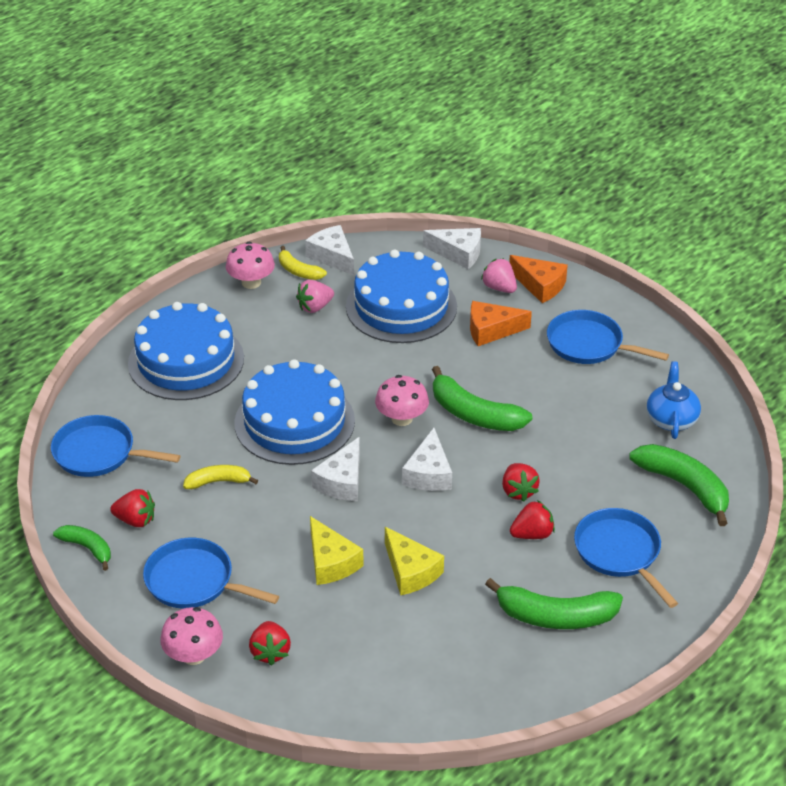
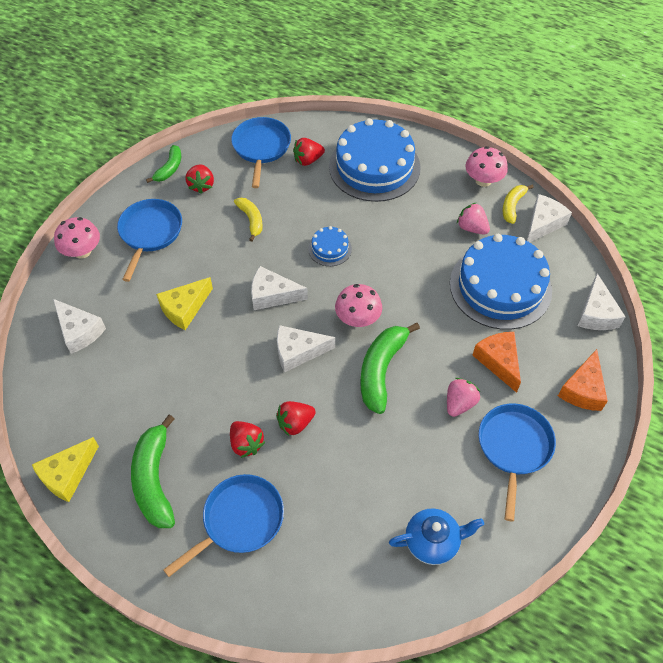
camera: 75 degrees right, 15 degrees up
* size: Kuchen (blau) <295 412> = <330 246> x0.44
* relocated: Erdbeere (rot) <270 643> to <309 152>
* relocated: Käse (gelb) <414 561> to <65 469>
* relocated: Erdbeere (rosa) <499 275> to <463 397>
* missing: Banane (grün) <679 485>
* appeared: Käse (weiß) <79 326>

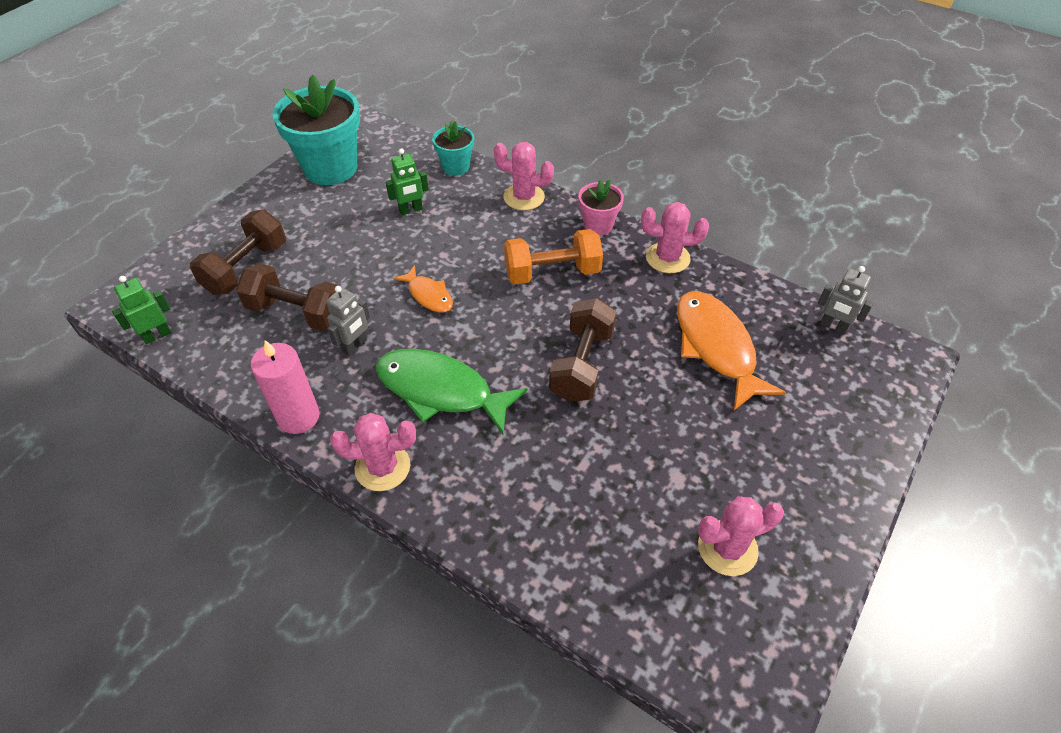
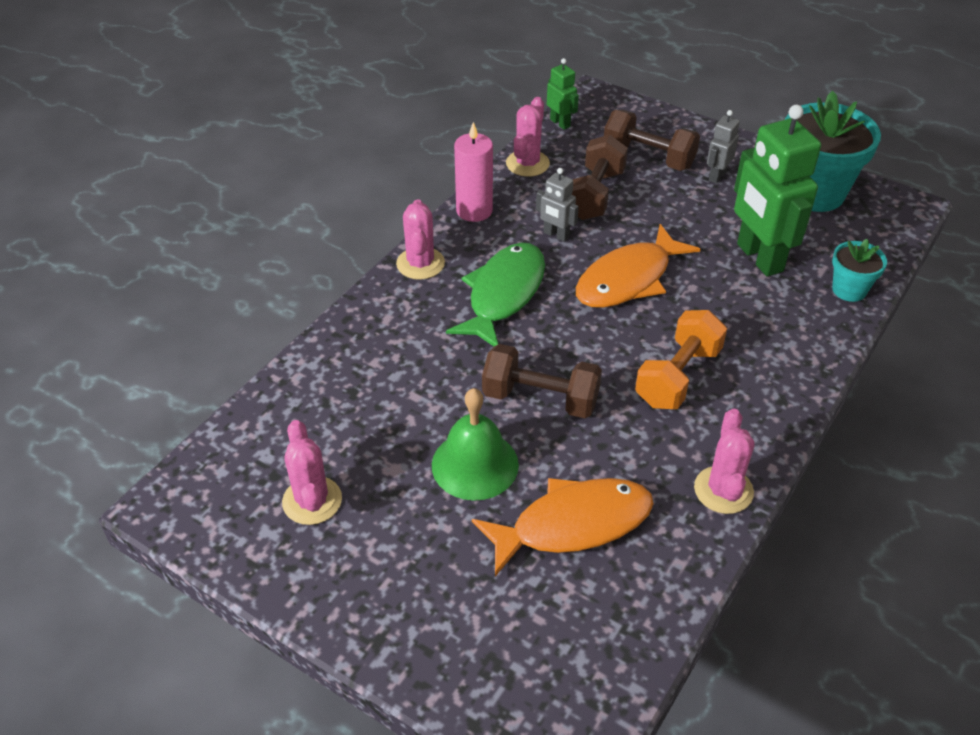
camera: 90 degrees right, 5 degrees down
* size: Roboter (grün) <407 181> = <777 191> x2.12
* size: Fisch (orange) <423 289> = <638 266> x1.88
* relocated: Kaktus (rosa) <524 176> to <528 137>
* spun: Hantel (orange) <553 256> = <681 359> 45 degrees clockwise
* missing: Blumentopf (rosa) <601 207>
* relocated: Roboter (grau) <845 300> to <723 147>
* appeared: Glocke (grün) <475 444>

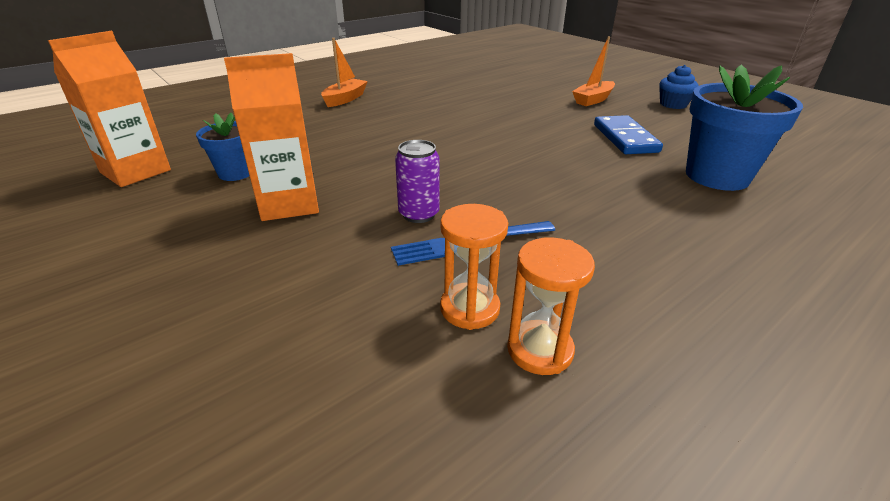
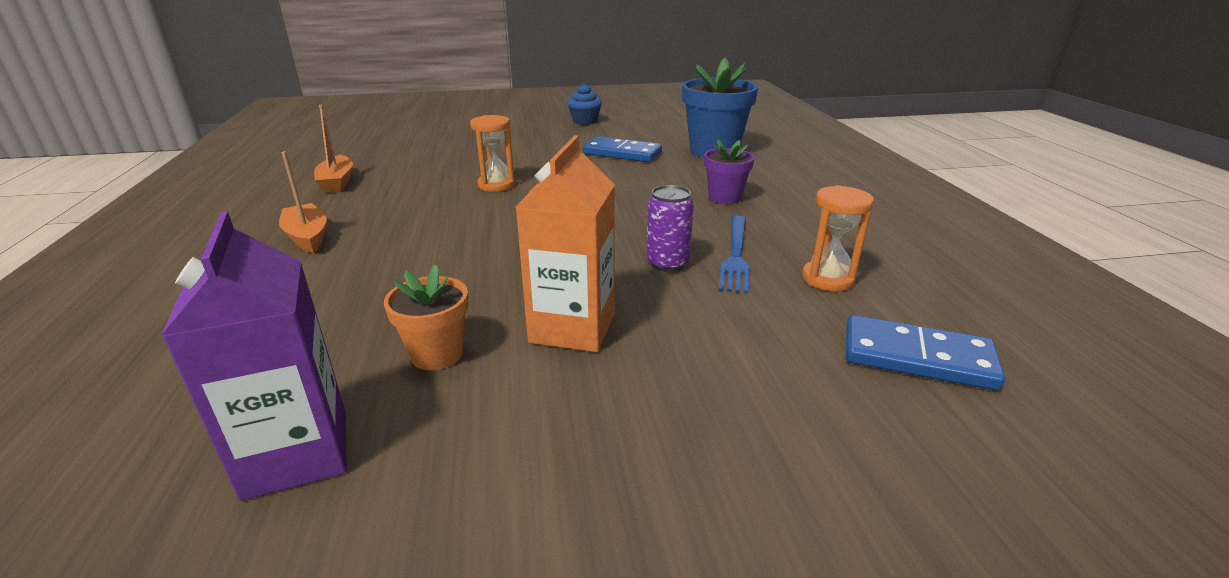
camera: 60 degrees left, 5 degrees down
* colour: Getränkekarton (orange) <109 109> to Getränkekarton (lila) <254 356>
* colour: Blumentopf (blau) <223 147> to Blumentopf (orange) <426 317>
* relocated: Sanduhr (orange) <551 306> to <492 153>
* relocated: Boot (orange) <593 71> to <333 149>
* appeared: Blumentopf (lila) <729 171>
* appeared: Dominostein (blau) <925 352>

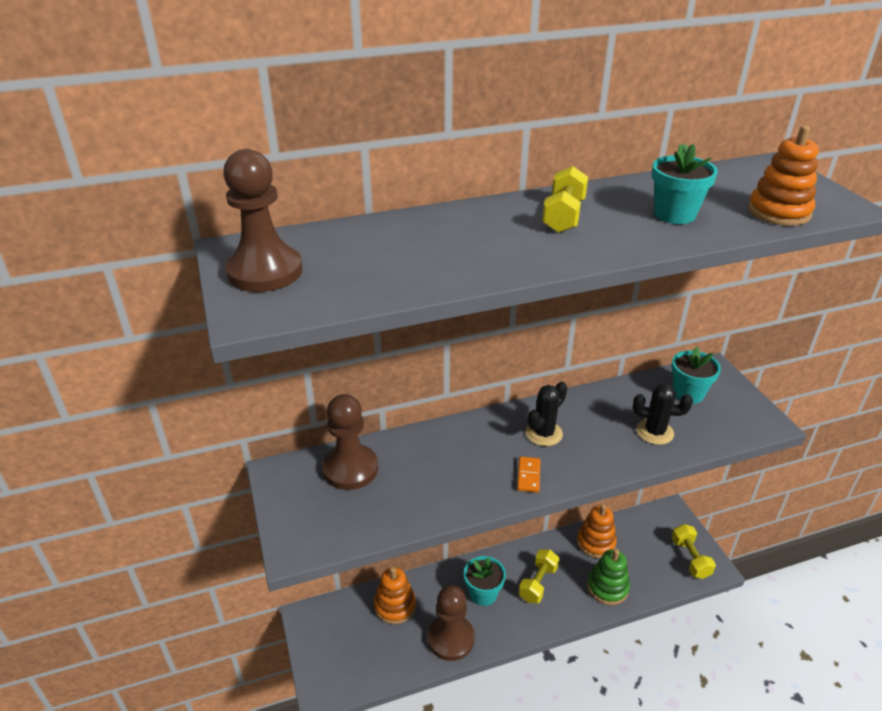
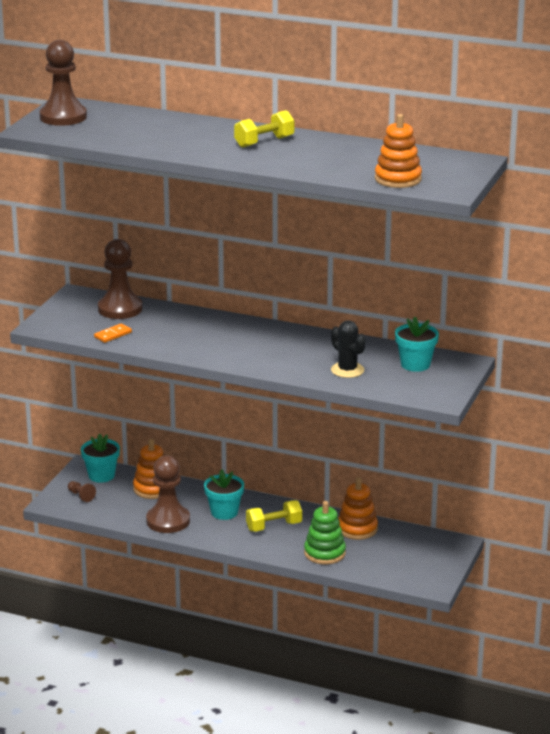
camera: 40 degrees right, 10 degrees down
* relocated: Dominostein (orange) <528 474> to <113 333>
* missing: Kaktus (schwarz) <546 413>
* relocated: Blumentopf (türkis) <685 183> to <100 458>
* missing: Hantel (gelb) <694 551>
* appeared: Bauer (braun) <82 491>

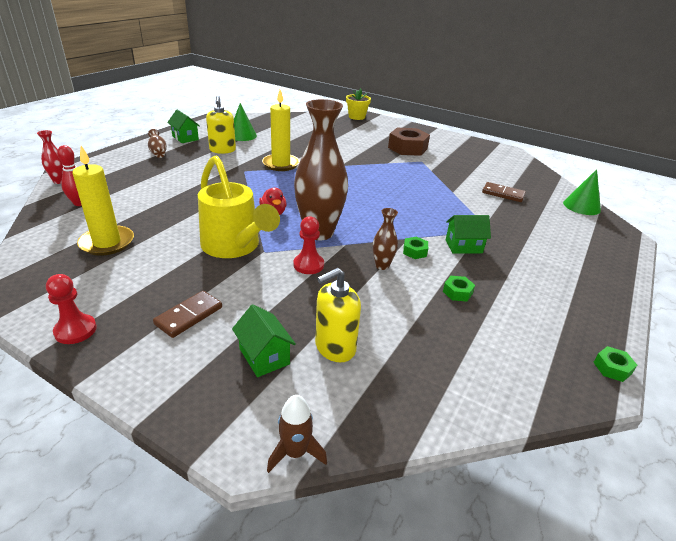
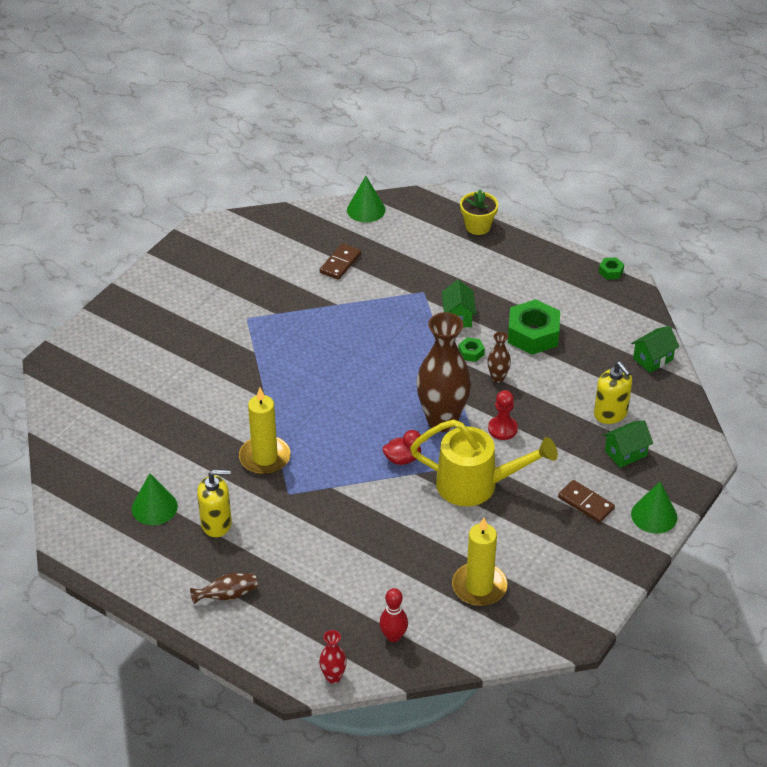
camera: 85 degrees left, 10 degrees up
* missing: Bauer (rot) <71 309>
* relocated: Haus (grün) <183 126> to <655 349>
* spun: Gießkanne (gelb) <239 207> = <484 462> 45 degrees clockwise
* missing: Rakete (braun) <297 434>
* relocated: Blumentopf (gelb) <358 104> to <479 212>
* missing: Sechskantmutter (braun) <409 142>
* size: Sechskantmutter (grün) <459 289> = <534 327> x2.22
* appeared: Kegel (grün) <654 508>

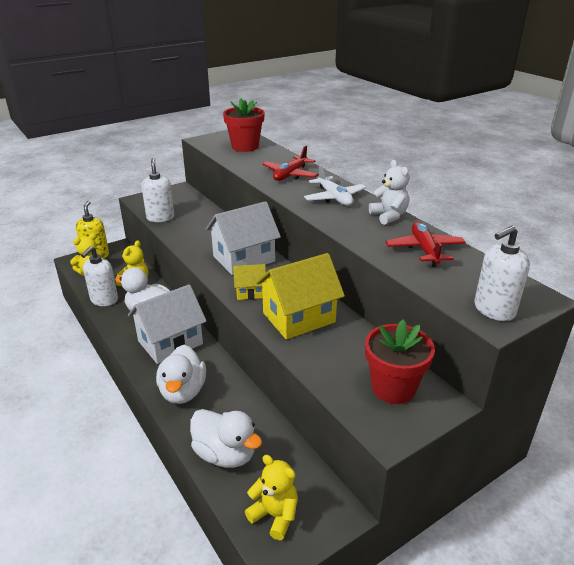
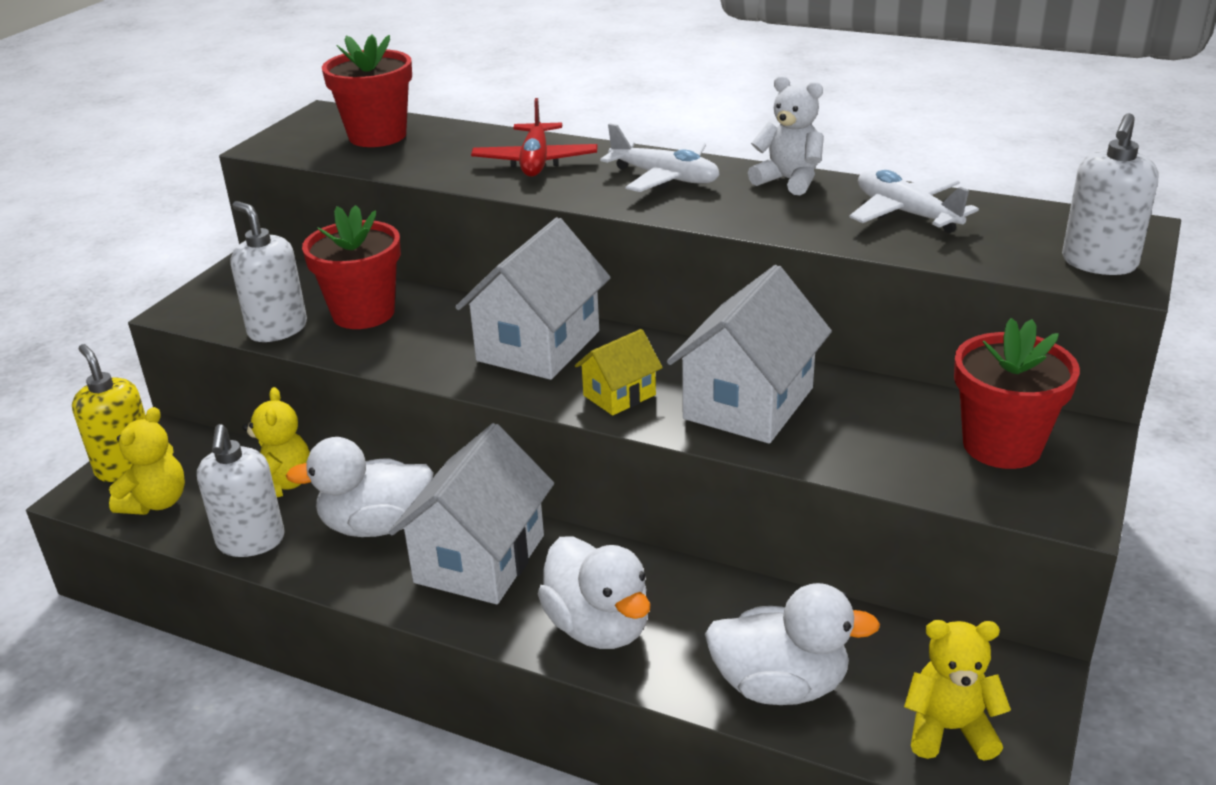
camera: 30 degrees left, 0 degrees up
* colour: Haus (gelb) <300 296> to Haus (weiß) <749 354>
* colour: Flugzeug (rot) <426 244> to Flugzeug (weiß) <914 201>
* appeared: Blumentopf (rot) <351 267>

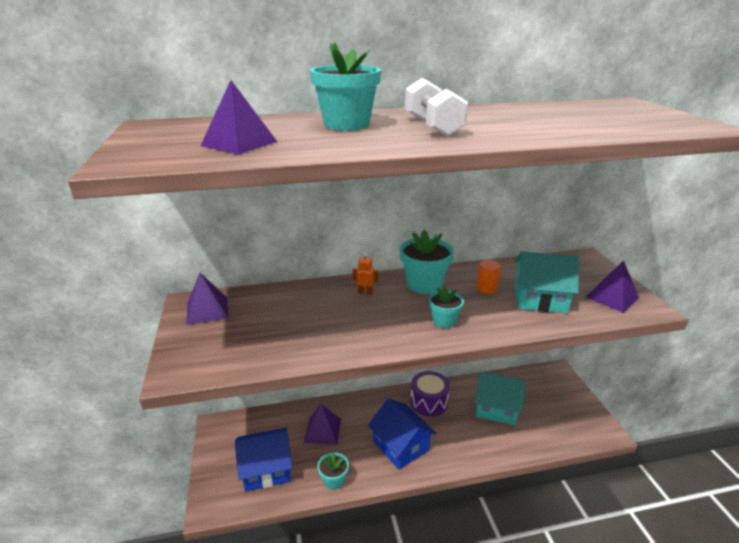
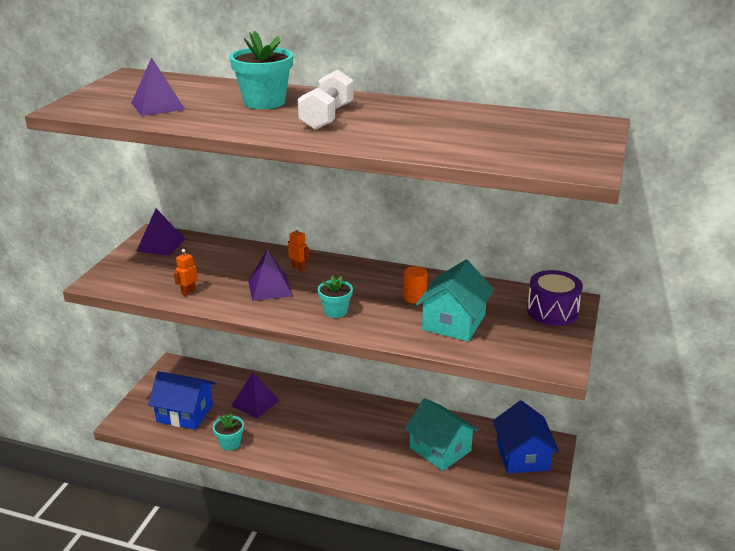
camera: 30 degrees right, 0 degrees up
* relocated: Haus (blau) <402 434> to <526 437>
* missing: Blumentopf (türkis) <427 262>
* relocated: Trommel (lila) <430 394> to <555 298>
* spun: Haus (türkis) <546 282> = <455 300> 75 degrees clockwise
* relocated: Pyramide (lila) <612 286> to <270 275>
* appeared: Roboter (orange) <185 272>

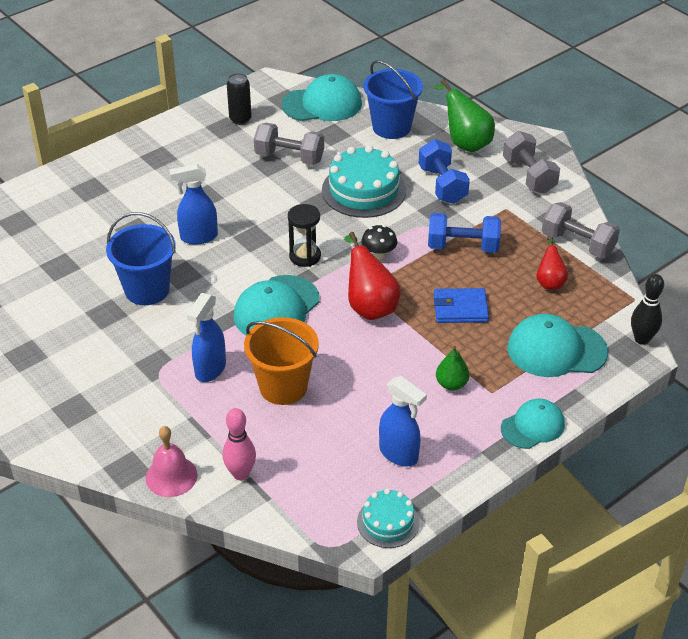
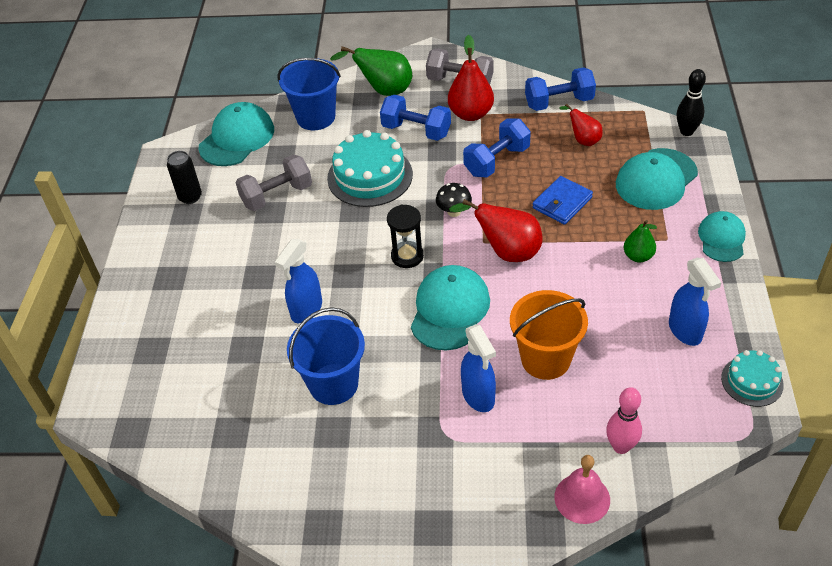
camera: 45 degrees left, 5 degrees up
* spun: Kappe (türkis) <276 305> = <450 308> 150 degrees counterclockwise
* spun: Sprühflasche (blau) <403 421> = <695 302> 75 degrees clockwise
* colour: Hantel (grau) <581 230> to Hantel (blau) <560 89>
* appeared: Birne (rot) <471 78>

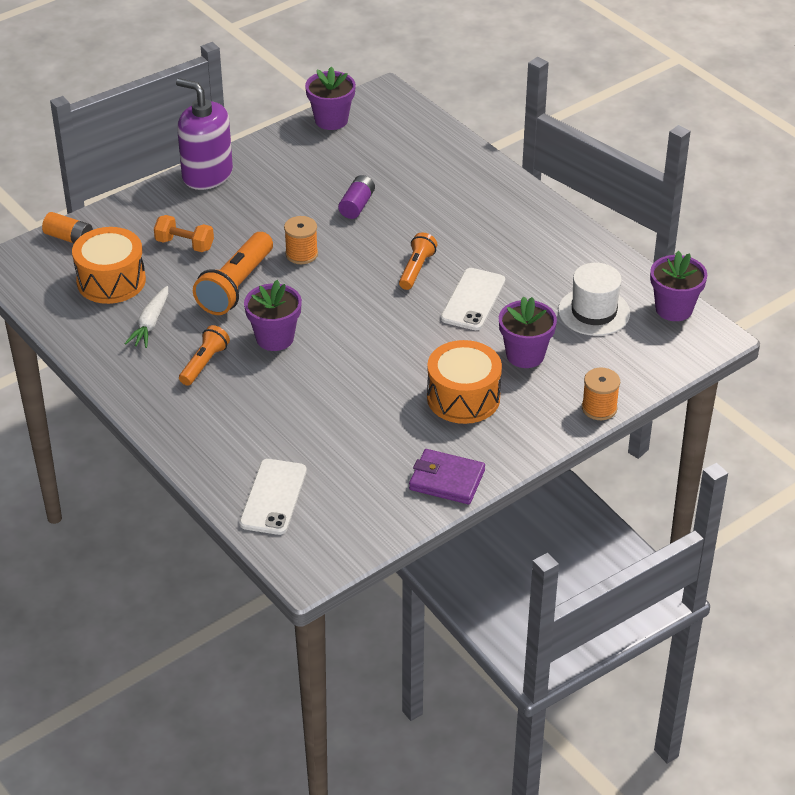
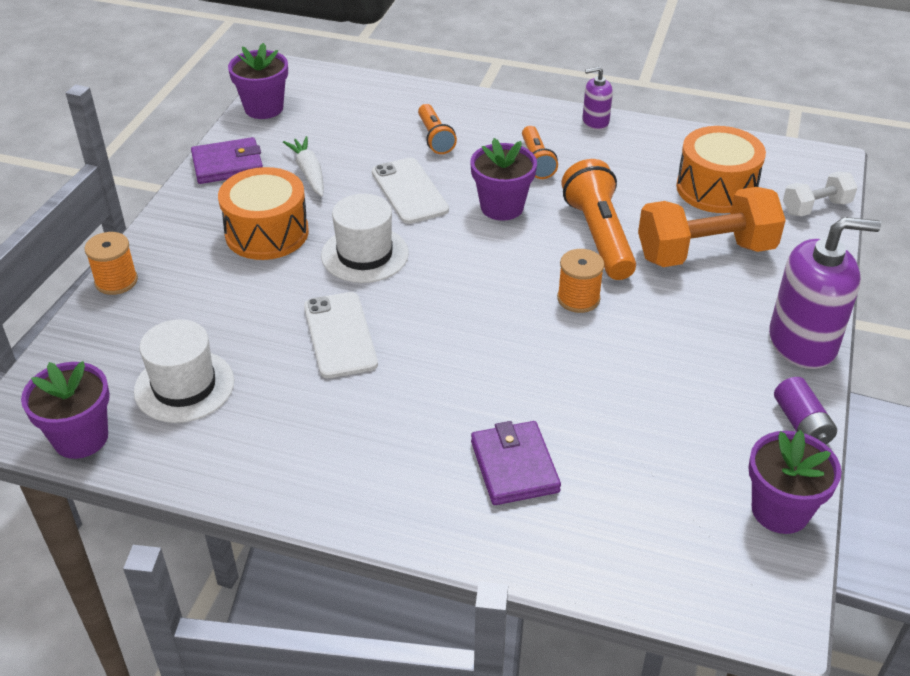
camera: 145 degrees right, 0 degrees up
* exchanged: Batterie (orange) <67 227> to Hantel (weiß) <820 194>
* relocated: Karotte (weiß) <146 317> to <303 166>
* size: Hantel (orange) <184 233> = <712 227> x1.85
* relocated: Handy (weiß) <273 497> to <410 191>
* relocated: Batterie (lila) <356 197> to <805 410>
* relocated: Taschenlampe (orange) <418 261> to <437 129>
* relocated: Blumentopf (lila) <528 332> to <258 81>
* appeared: Hut (weiß) <365 238>
* appeared: Geldbörse (lila) <516 463>
* appeared: Seifenspender (lila) <597 98>

